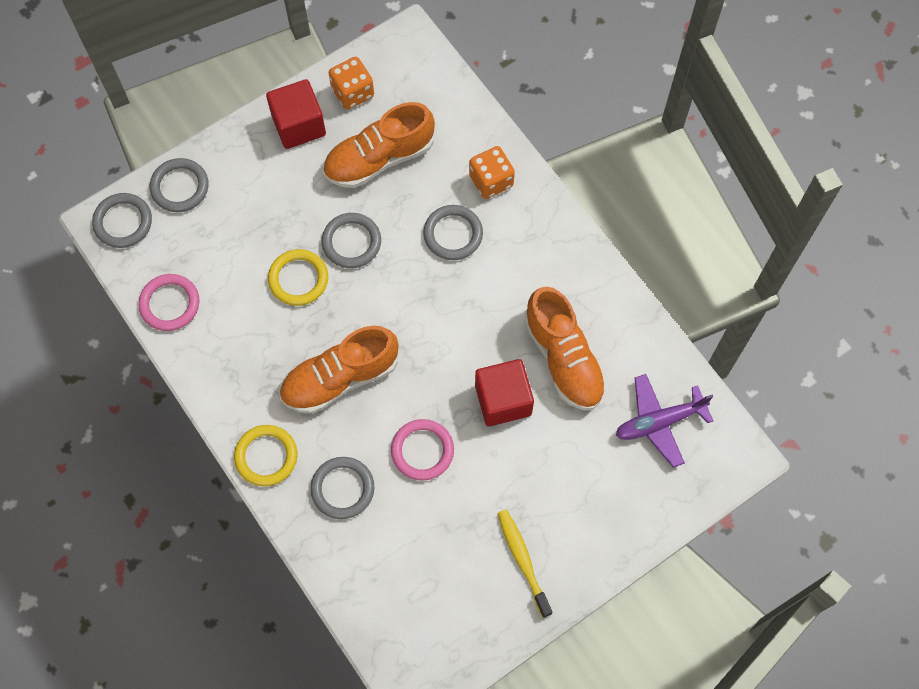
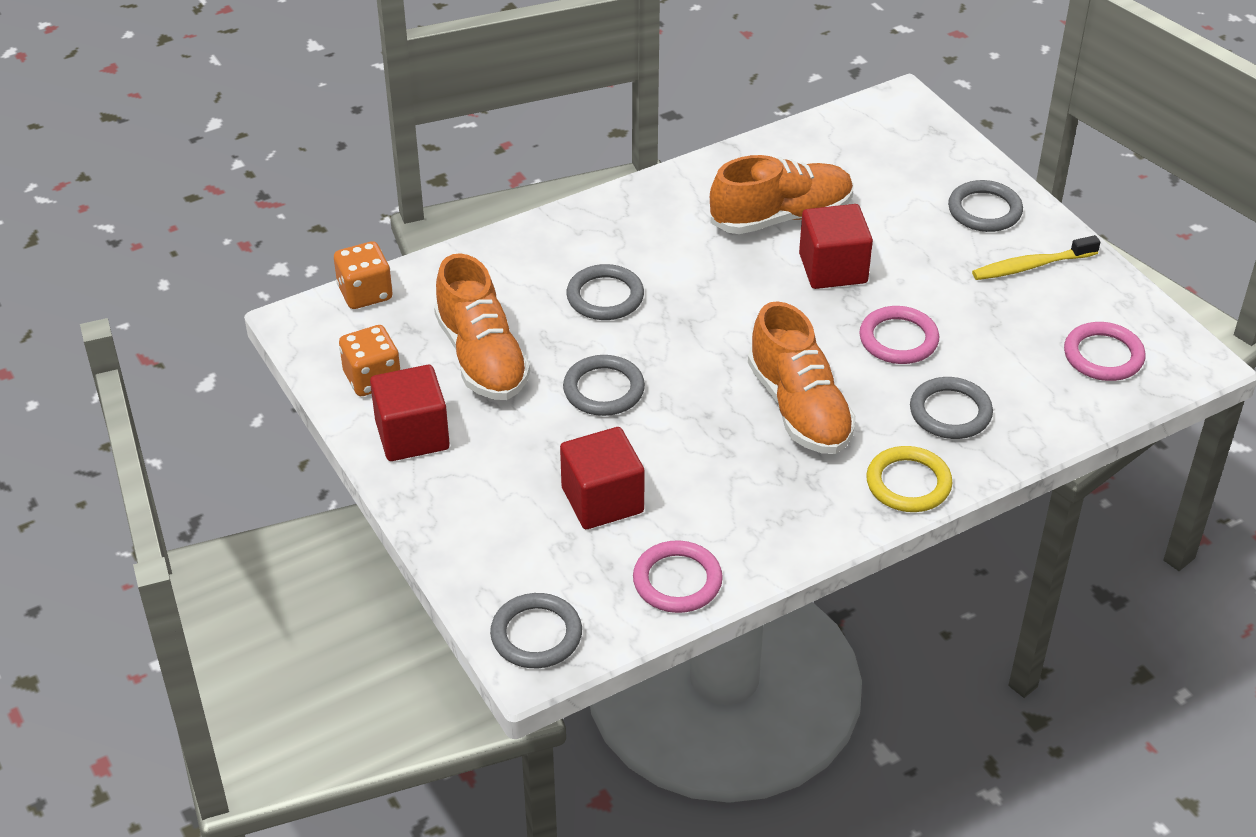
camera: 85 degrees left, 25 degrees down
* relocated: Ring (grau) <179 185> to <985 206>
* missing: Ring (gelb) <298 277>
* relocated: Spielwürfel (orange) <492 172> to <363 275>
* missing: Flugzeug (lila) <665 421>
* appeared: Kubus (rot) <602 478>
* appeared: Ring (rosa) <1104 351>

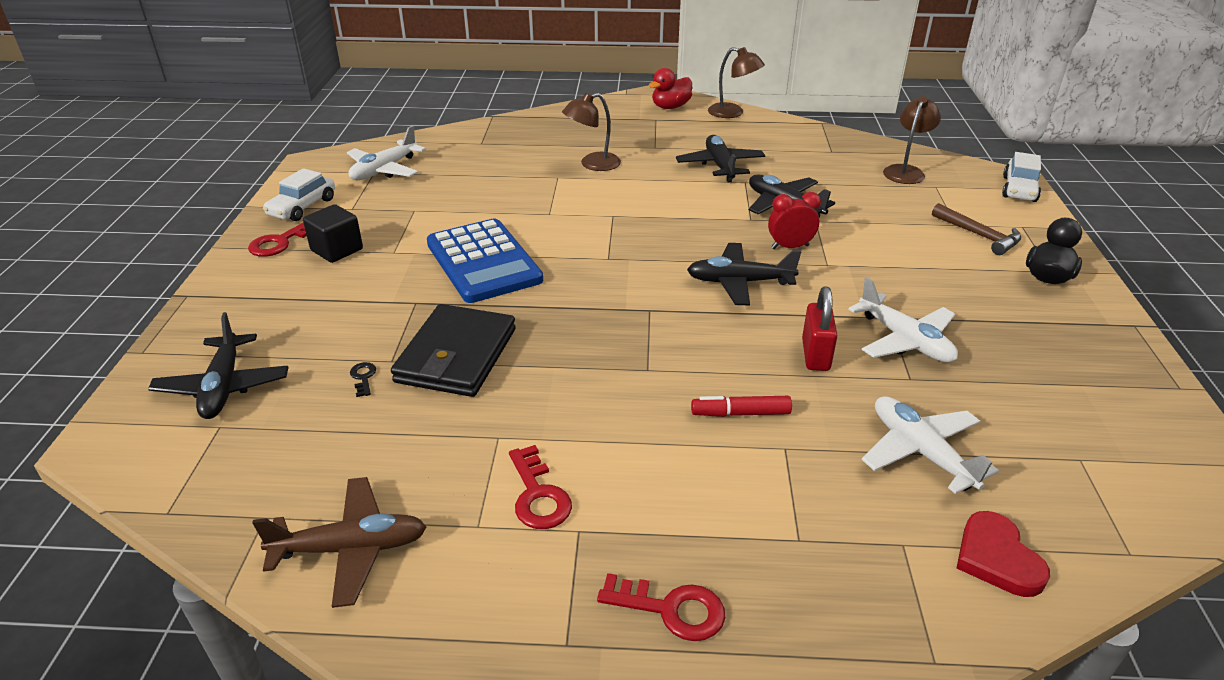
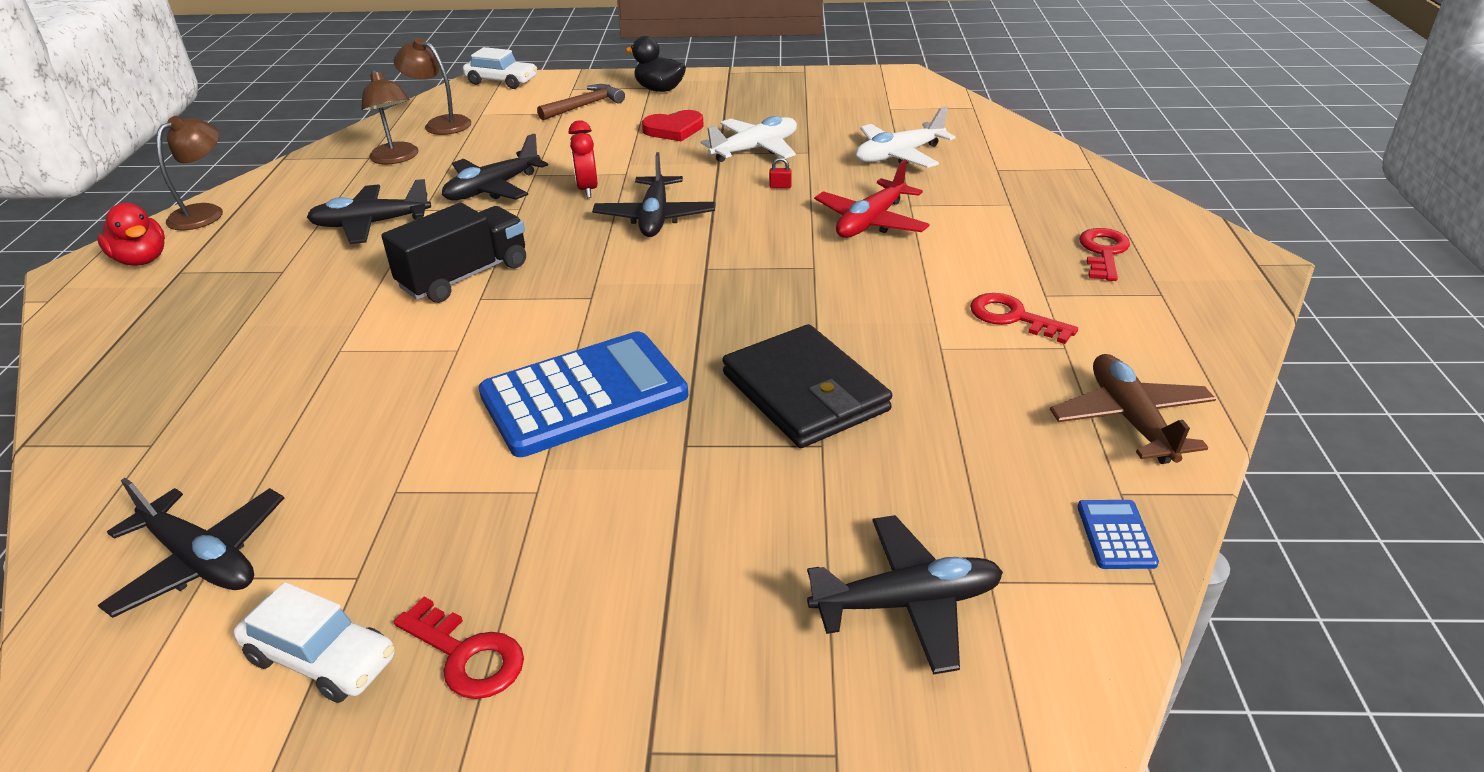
camera: 90 degrees left, 0 degrees up
* missing: Kubus (schwarz) <333 233>
* colour: Flugzeug (weiß) <386 152> to Flugzeug (schwarz) <191 548>
* missing: Schlüssel (schwarz) <363 379>
* spun: Geldbörse (schwarz) <453 350> = <807 386> 45 degrees clockwise
* spun: Schlüssel (rot) <540 487> = <1024 318> 120 degrees counterclockwise
* relocated: Lampe (braun) <591 132> to <390 116>
* exchanged: Filzstift (rot) <741 406> to Flugzeug (rot) <872 198>
* size: Vorhängeschloss (rot) <819 329> = <780 172> x0.42
* relocated: Herz (rot) <1003 554> to <673 125>
* appeared: Lastwagen (schwarz) <453 253>
* appeared: Taschenrechner (blau) <1118 534>

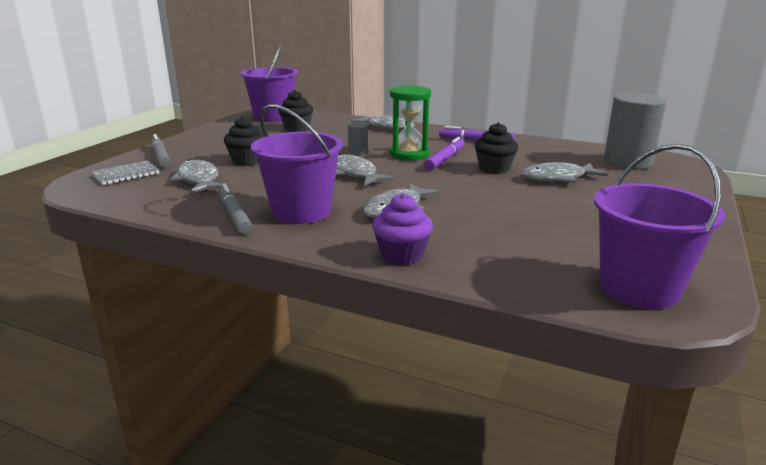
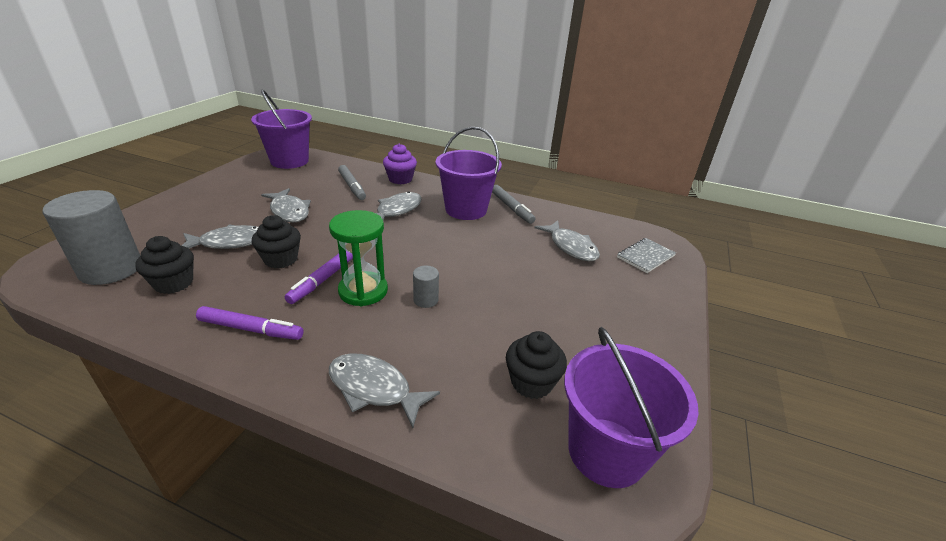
camera: 175 degrees right, 10 degrees up
* relocated: Filzstift (grau) <160 150> to <352 182>
* relocated: Muffin (schwarz) <244 141> to <164 265>
* relocated: Fisch (grau) <364 170> to <286 205>

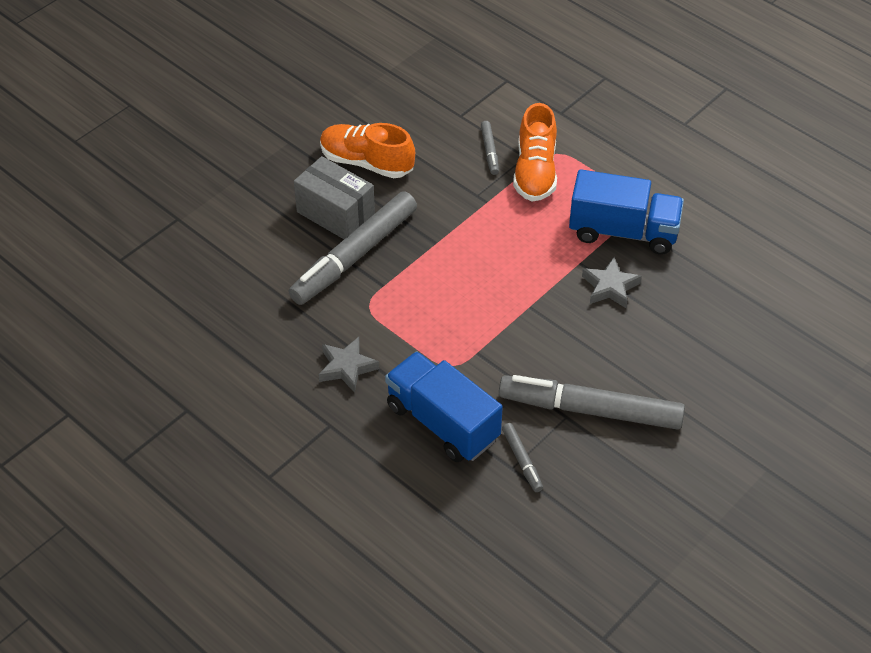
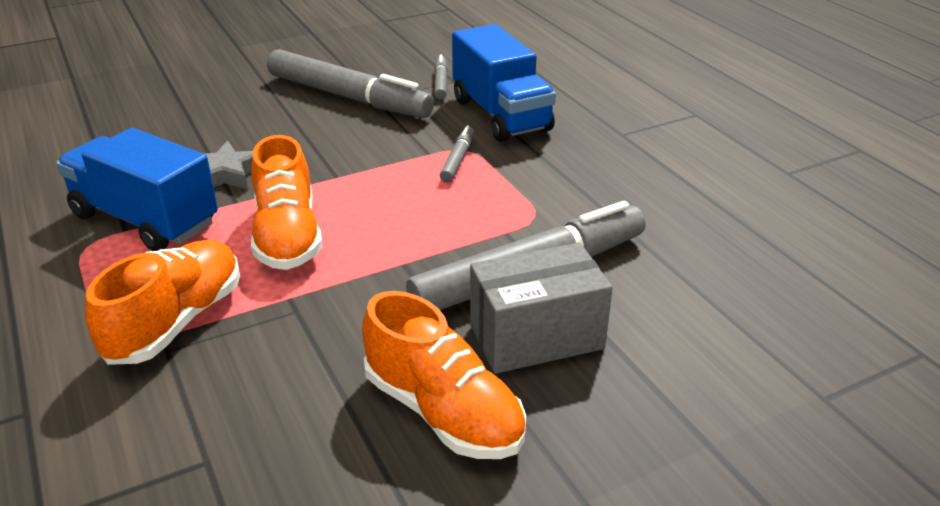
camera: 160 degrees left, 15 degrees down
* spun: Schachtel (grau) <334 197> = <541 308> 75 degrees counterclockwise
* missing: Stern (grau) <349 365>
* relocated: Filzstift (grau) <490 148> to <457 153>
* appeared: Schuh (orange) <286 202>

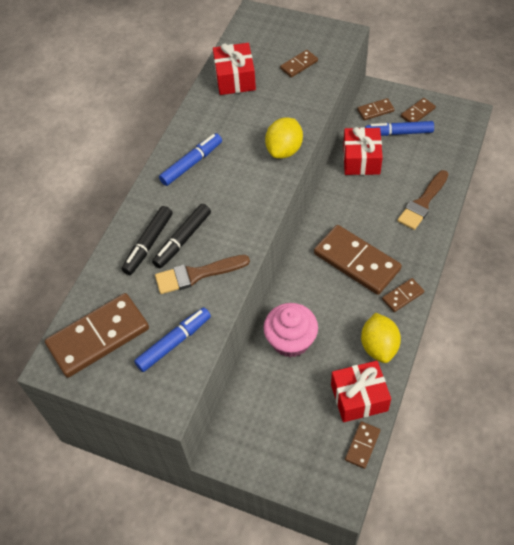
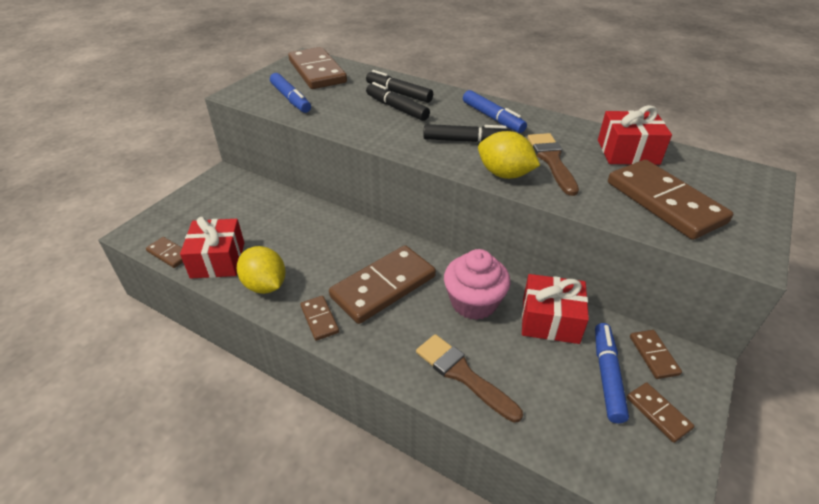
camera: 95 degrees right, 15 degrees down
* relocated: Pinsel (braun) <202 274> to <553 164>
* relocated: Muffin (rosa) <291 330> to <477 284>
* size: Dominostein (braun) <299 64> = <670 200> x2.11
* spun: Zitrone (gelb) <381 338> = <261 270> 45 degrees clockwise
* appeared: Filzstift (schwarz) <467 133>

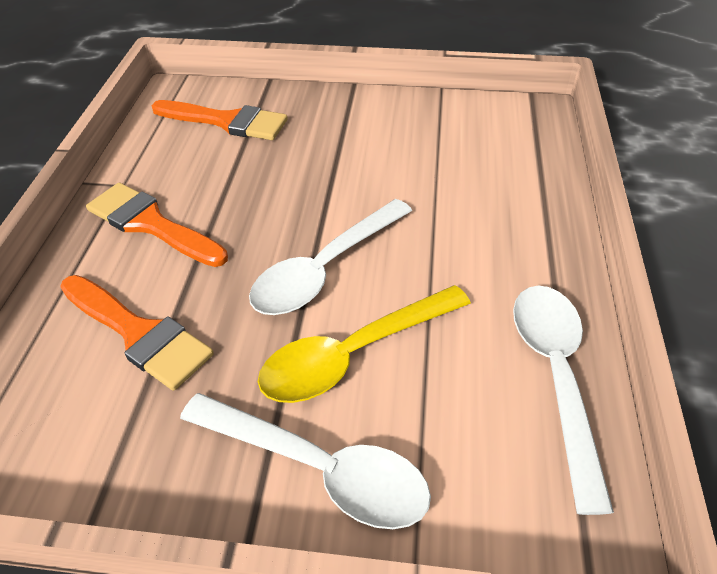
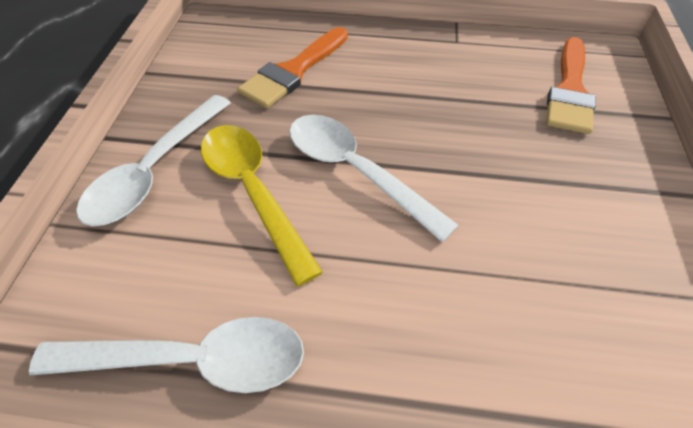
camera: 90 degrees right, 5 degrees up
* missing: Pinsel (orange) <157 225>

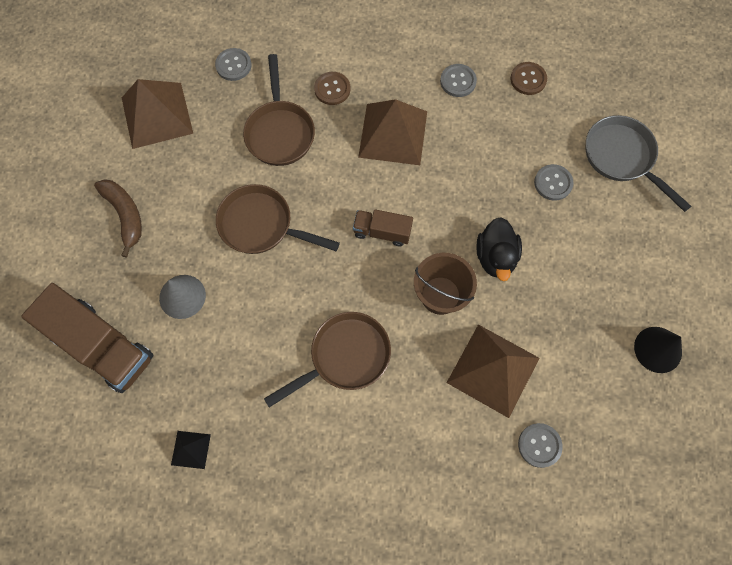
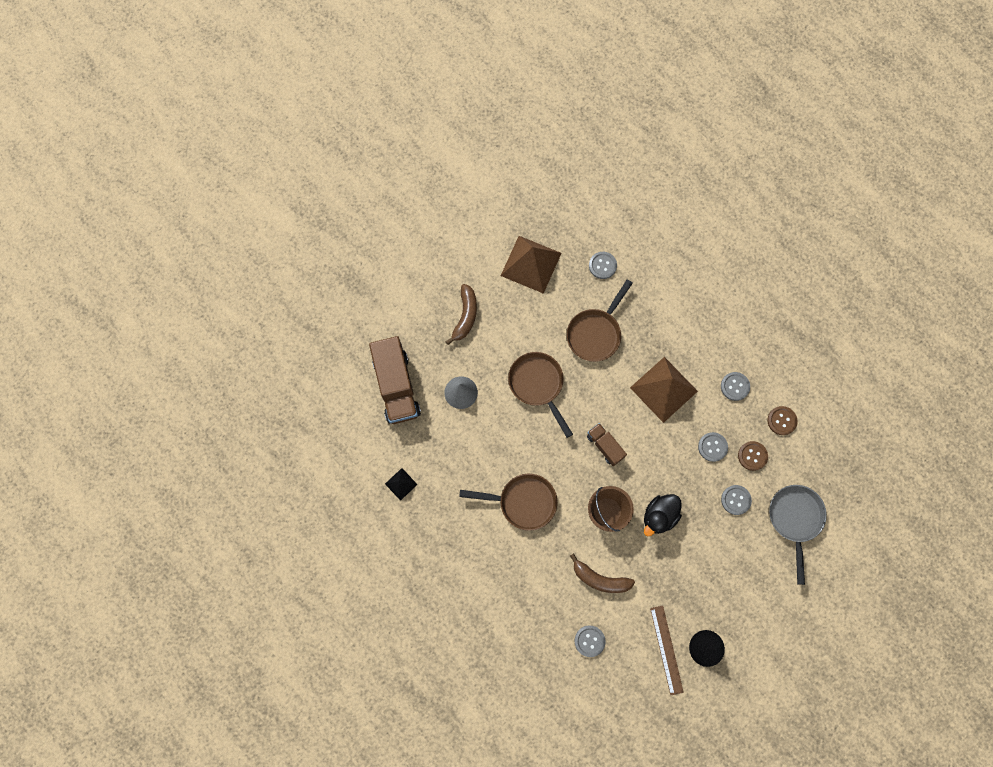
camera: 40 degrees right, 5 degrees up
* relocated: Knopf (braun) <332 88> to <753 456>
* exchanged: Pyramide (braun) <493 371> to Banane (braun) <602 573>
* appeared: Lineal (braun) <667 650>
* appeared: Knopf (grau) <713 447>

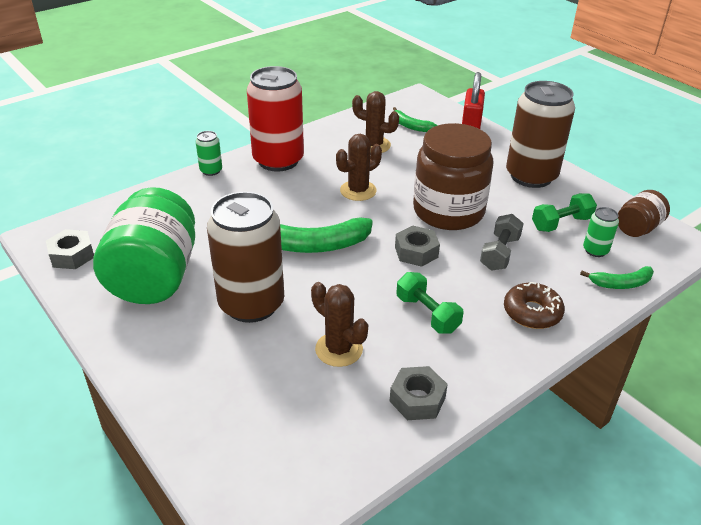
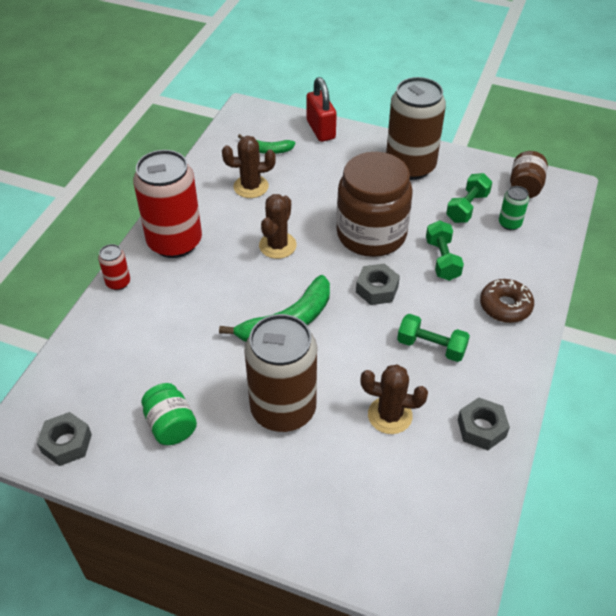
camera: 30 degrees left, 10 degrees up
* size: Einmachglas (grün) <144 245> = <169 414> x0.50
* colour: Dose (grün) <208 153> to Dose (rot) <114 267>
* colour: Hantel (grau) <502 242> to Hantel (grün) <445 250>
* missing: Banane (grün) <617 277>

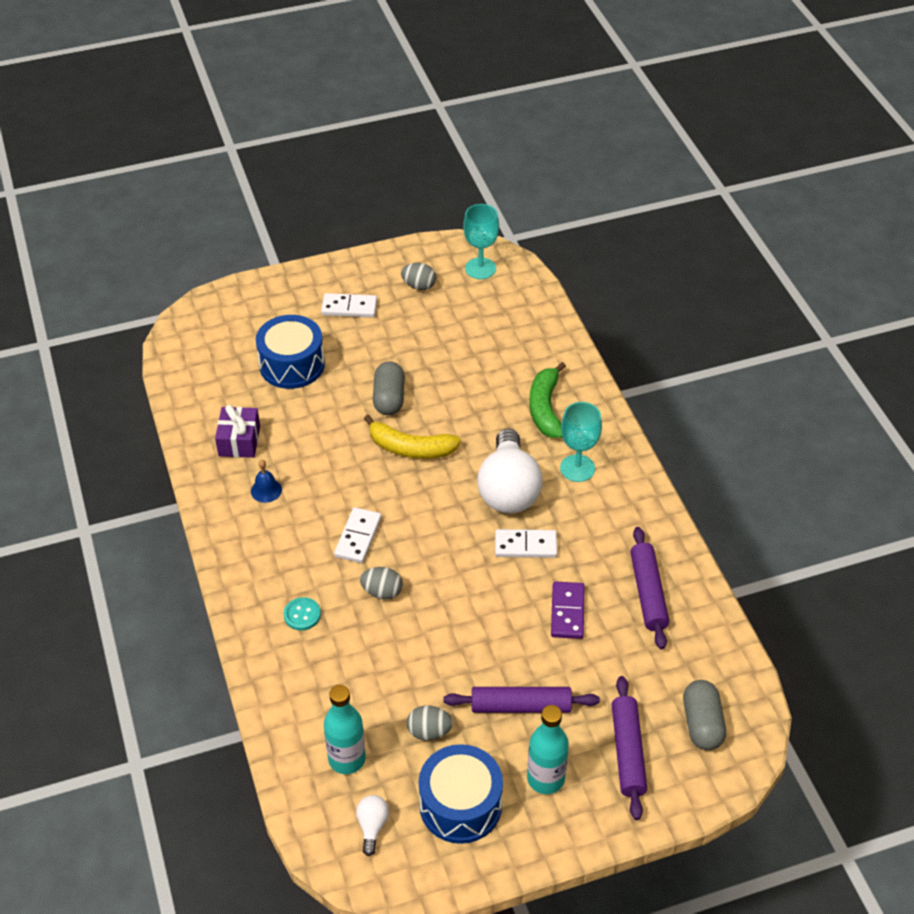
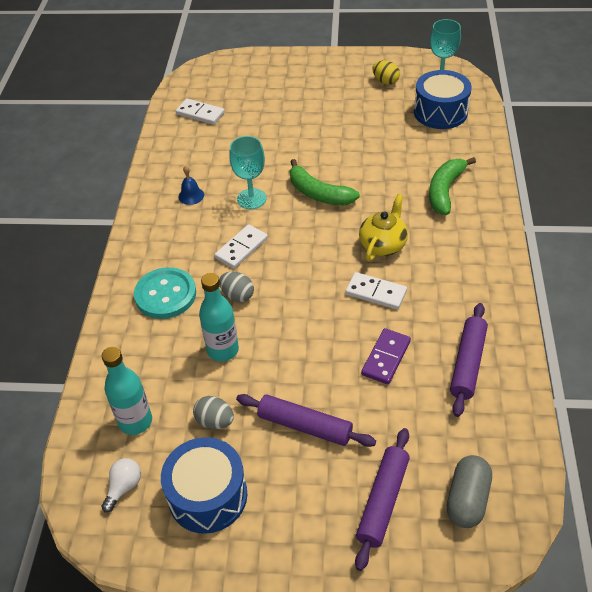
camera: 25 degrees right, 0 degrees up
* missing: Geschenk (lila) <237 431>
* relocated: Trommel (blau) <290 352> to <443 99>
* size: Knopf (türkis) <302 614> = <165 293> x1.92
* relocated: Dominostein (weiß) <349 305> to <200 112>
* colour: Banane (gelb) <412 437> to Banane (grün) <325 182>
* missing: Kapsel (grau) <389 388>
* colour: Ei (grau) <418 276> to Ei (gelb) <386 72>
* exchanged: Glühbirne (weiß) <510 470> to Teekanne (gelb) <383 227>
* relocated: Flasche (türkis) <548 749> to <219 317>
* relocated: Kelch (türkis) <581 442> to <247 172>

